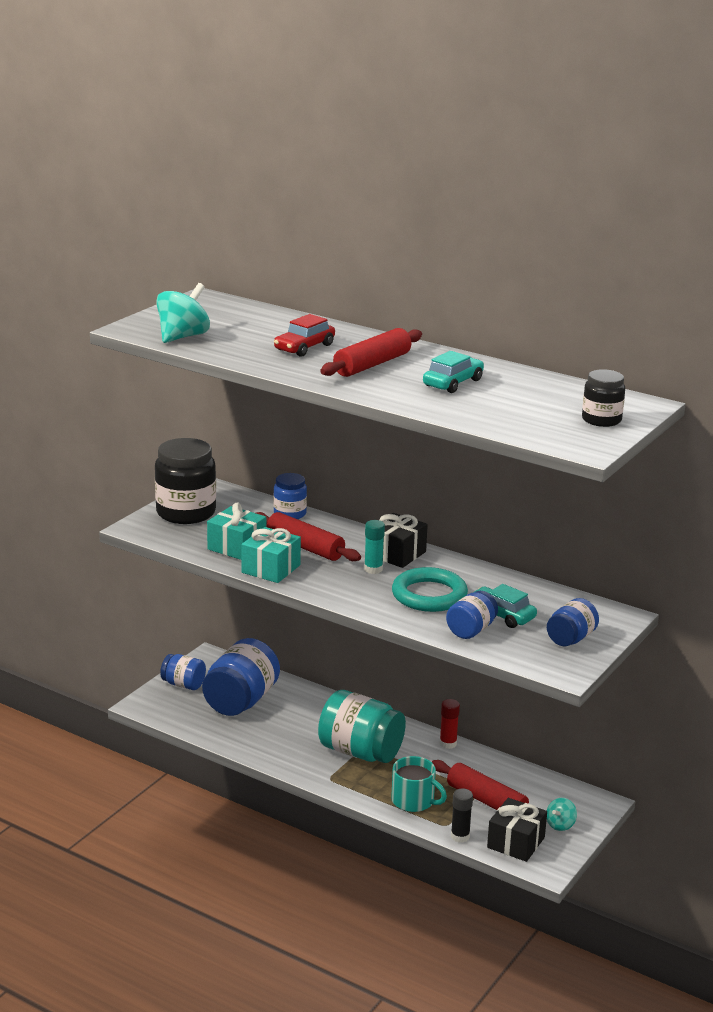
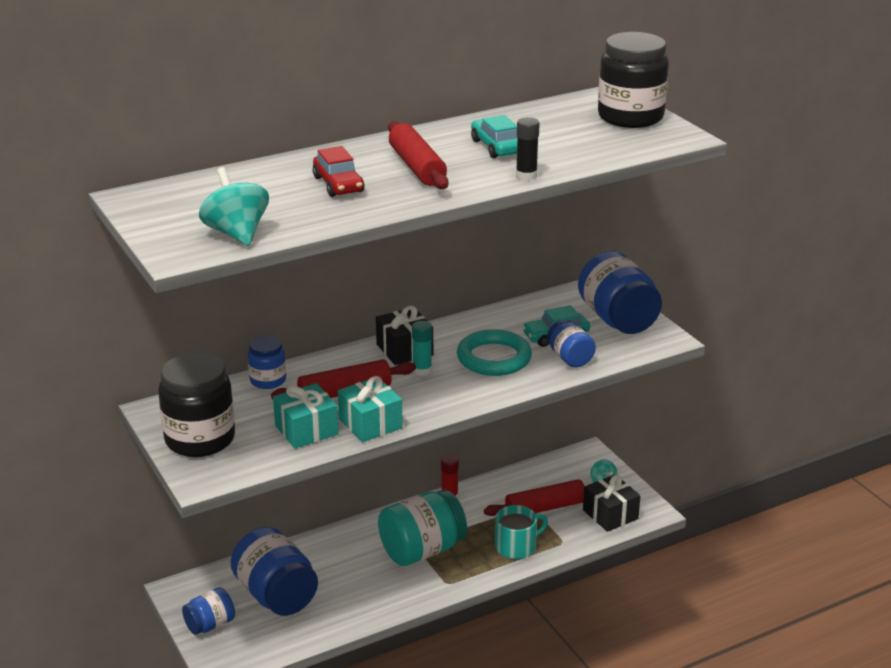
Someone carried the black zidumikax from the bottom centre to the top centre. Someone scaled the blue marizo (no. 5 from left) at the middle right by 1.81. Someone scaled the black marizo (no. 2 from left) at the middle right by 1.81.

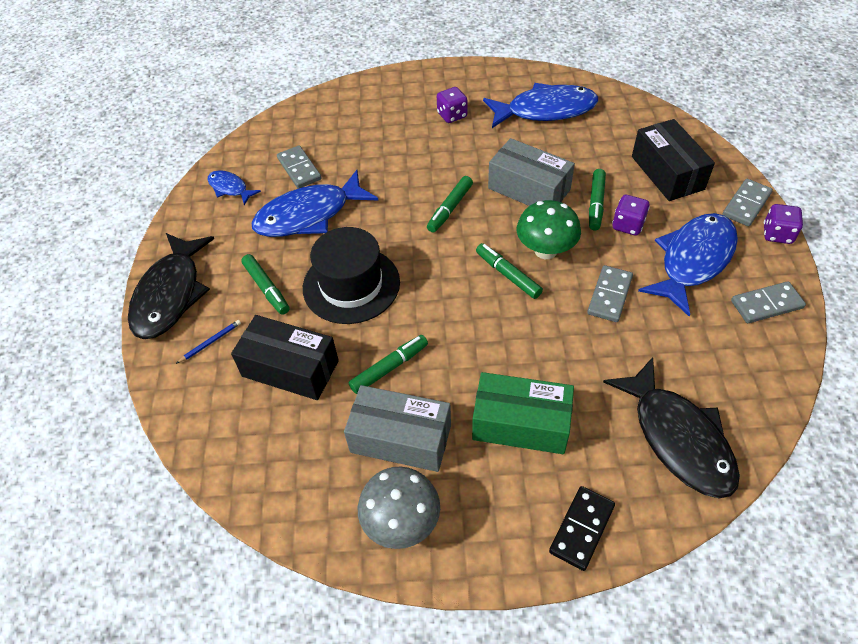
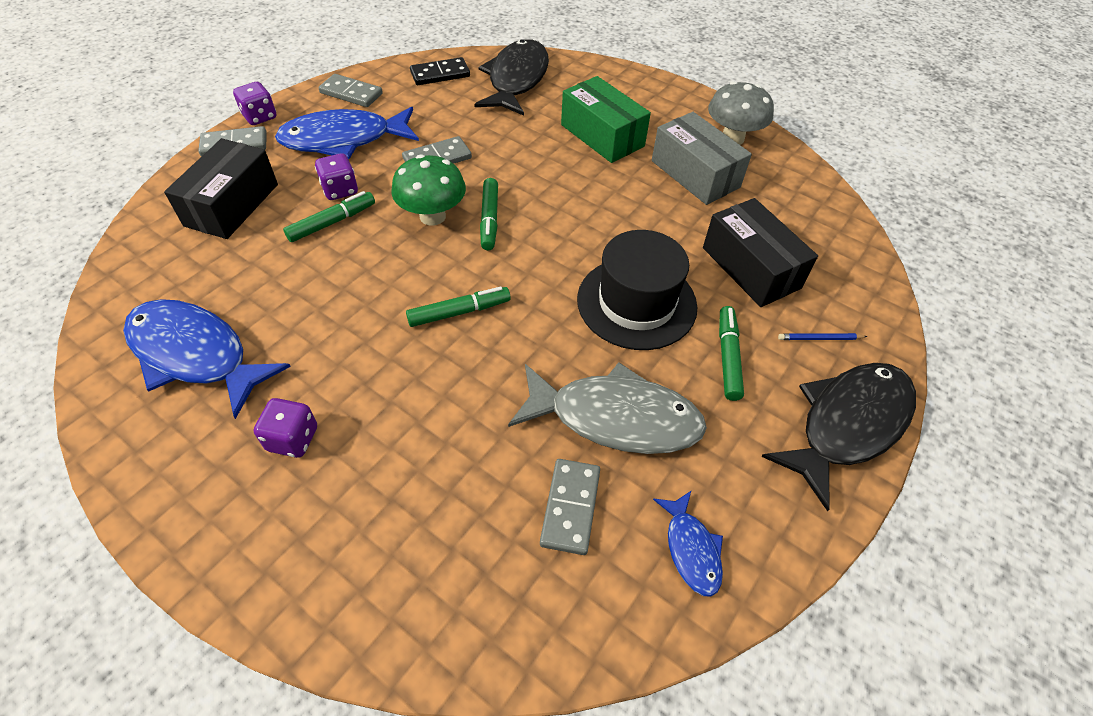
Someone carried the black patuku from the bottom right to the top centre. Someone repainted the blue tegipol (no. 2 from left) at the top centre, which became the grey tegipol at the centre. Someone took away the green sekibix (no. 2 from left) at the centre. Someone took away the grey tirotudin (no. 2 from left) at the top centre.

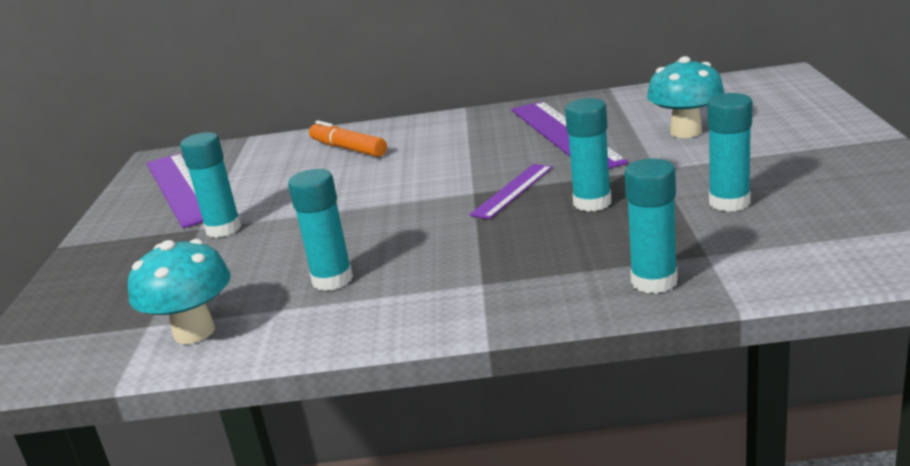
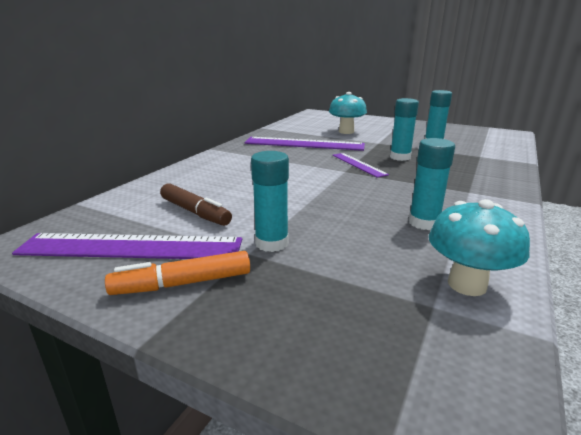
Someone carried the orange sekibix from the top centre to the middle left. Someone put down the brown sekibix at the centre. Someone took away the turquoise zidumikax (no. 4 from left) at the middle right.

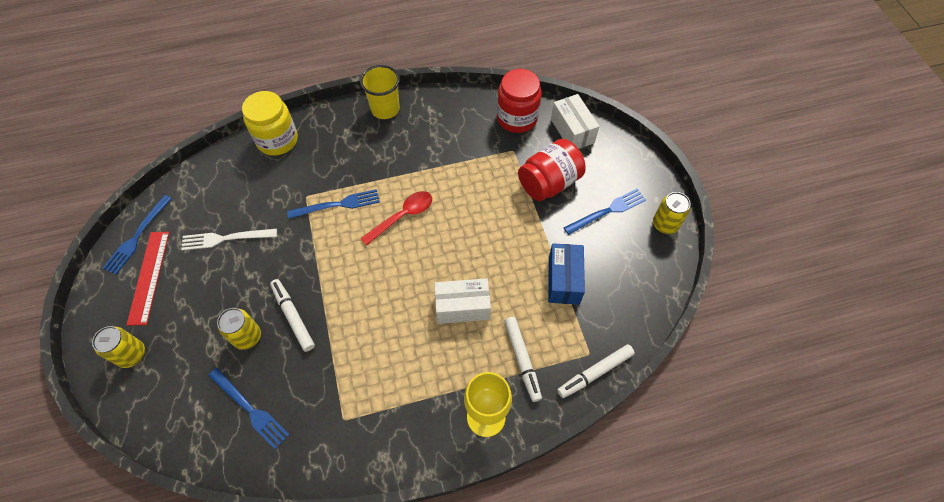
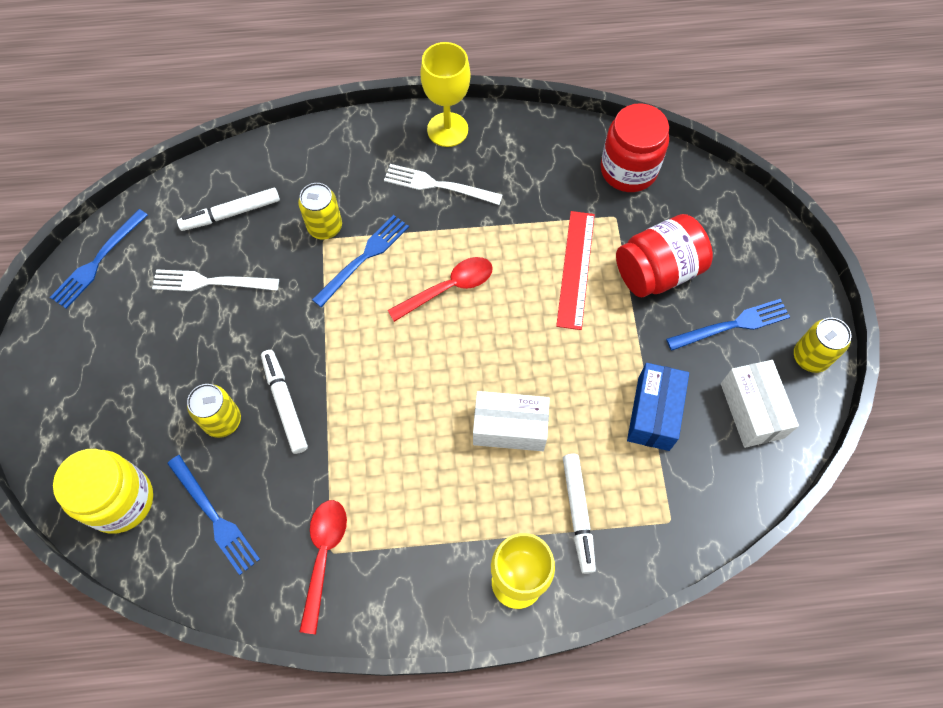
Someone carried the yellow marizo from the top left to the bottom left. Someone carried the white sekibix (no. 3 from left in the first image) from the bottom centre to the top left. Someone carried the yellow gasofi (no. 1 from left in the first image) from the bottom left to the top centre. Someone put down the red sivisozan (no. 1 from left) at the bottom centre. Someone rotated the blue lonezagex (no. 3 from left) at the centre by 45 degrees counterclockwise. Someone put down the white lonezagex (no. 2 from left) at the top centre. Someone swapped the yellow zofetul at the top centre for the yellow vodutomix (no. 1 from left) at the top centre. Someone carried the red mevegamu from the middle left to the centre. Someone carried the white tirotudin (no. 2 from left) from the top centre to the middle right.

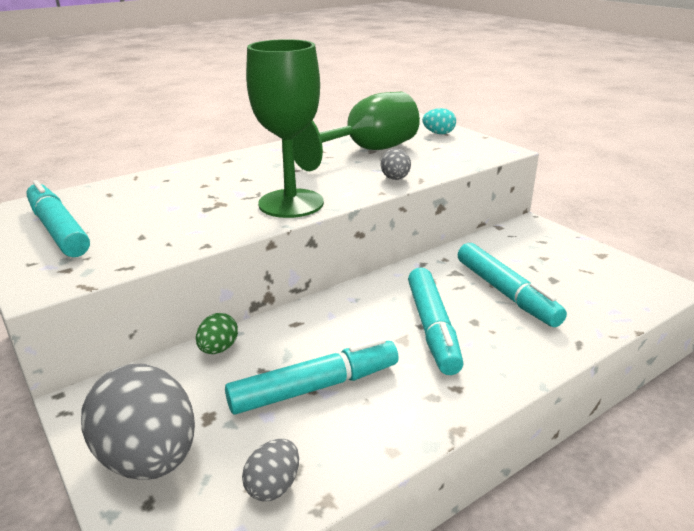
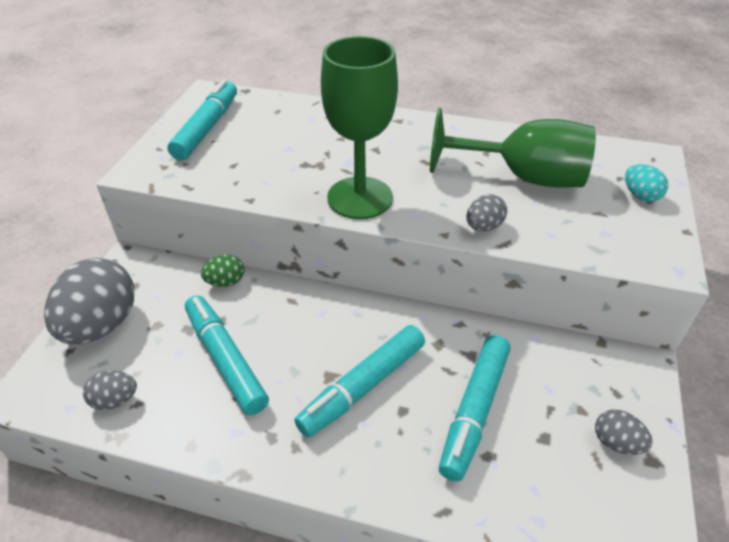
Someone rotated the turquoise sekibix (no. 2 from left) at the bottom centre by 150 degrees counterclockwise. Someone put down the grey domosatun (no. 4 from left) at the bottom right.

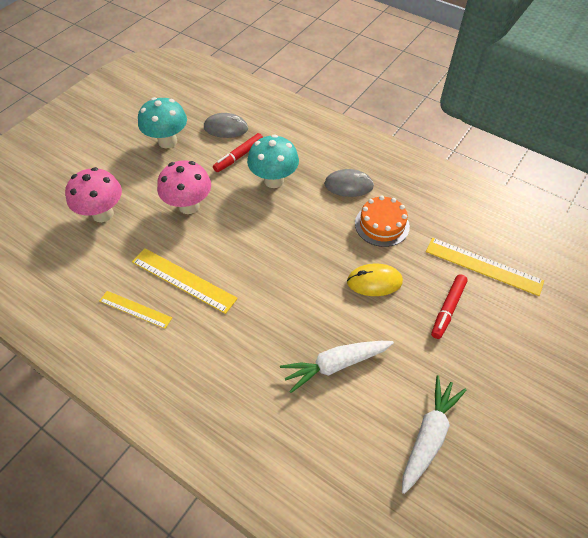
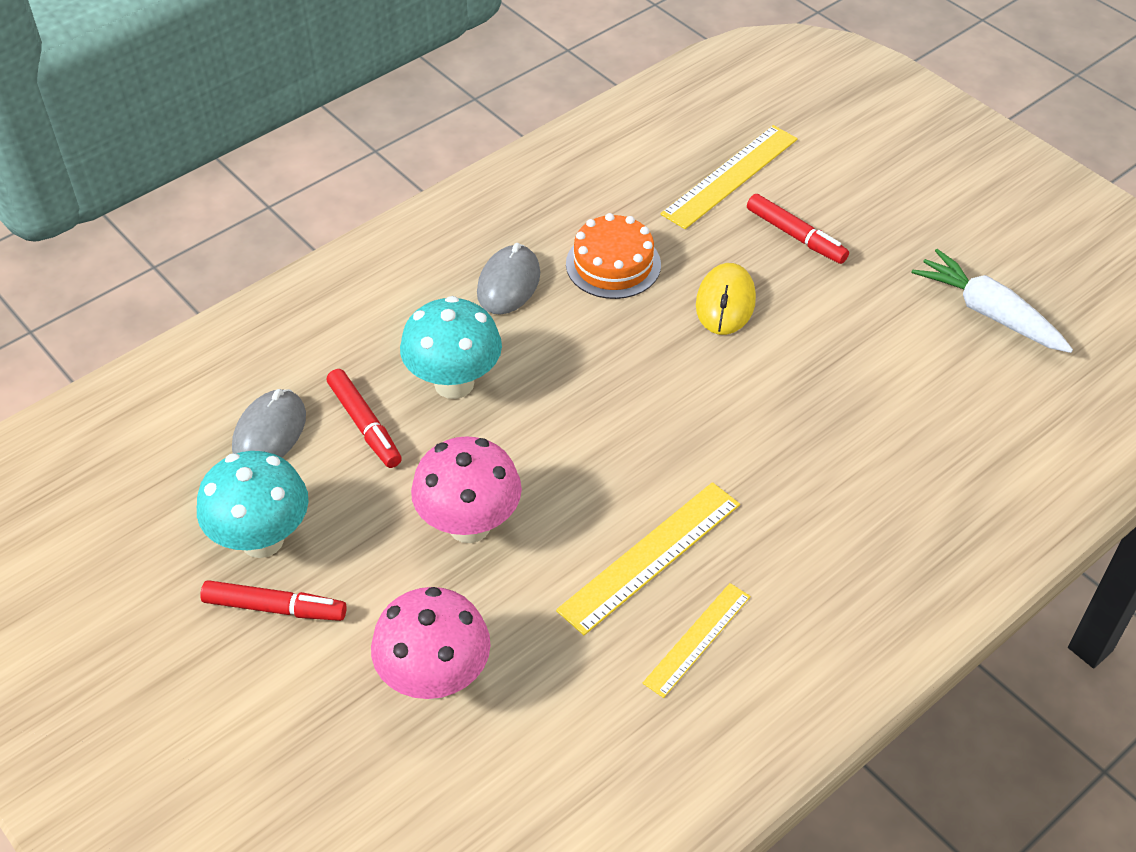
Someone put down the red sekibix (no. 1 from left) at the bottom left. Someone took away the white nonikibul (no. 1 from left) at the bottom centre.

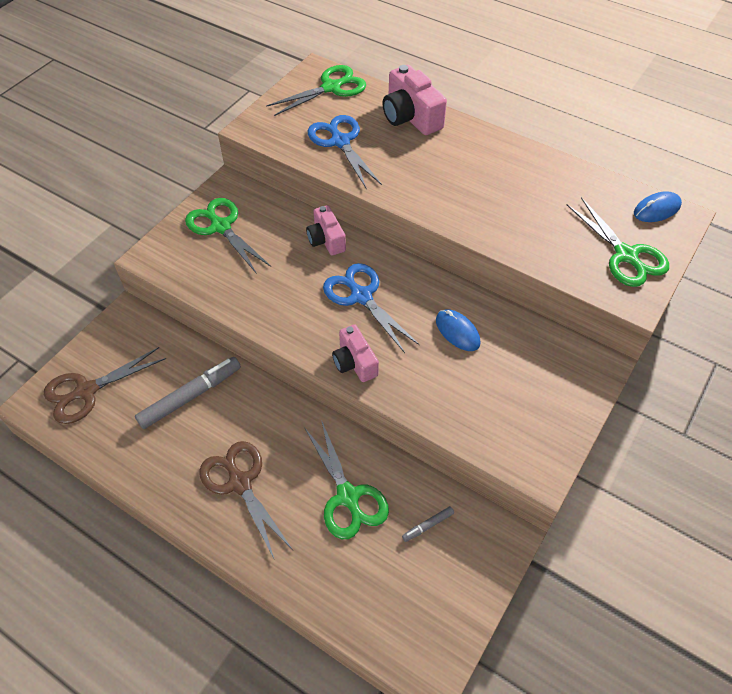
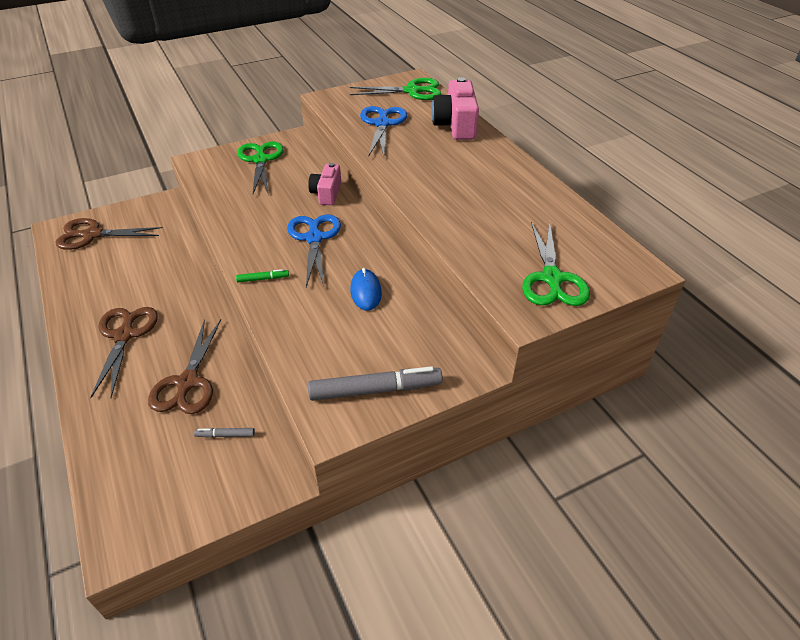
Someone repainted the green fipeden (no. 3 from left) at the bottom centre, which became the brown fipeden (no. 3 from left) at the middle left. Someone swapped the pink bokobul (no. 2 from left) at the centre for the green sekibix at the middle left. Someone carried the grey sekibix (no. 1 from left in the first image) from the middle left to the centre. Someone took away the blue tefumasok (no. 2 from left) at the top right.

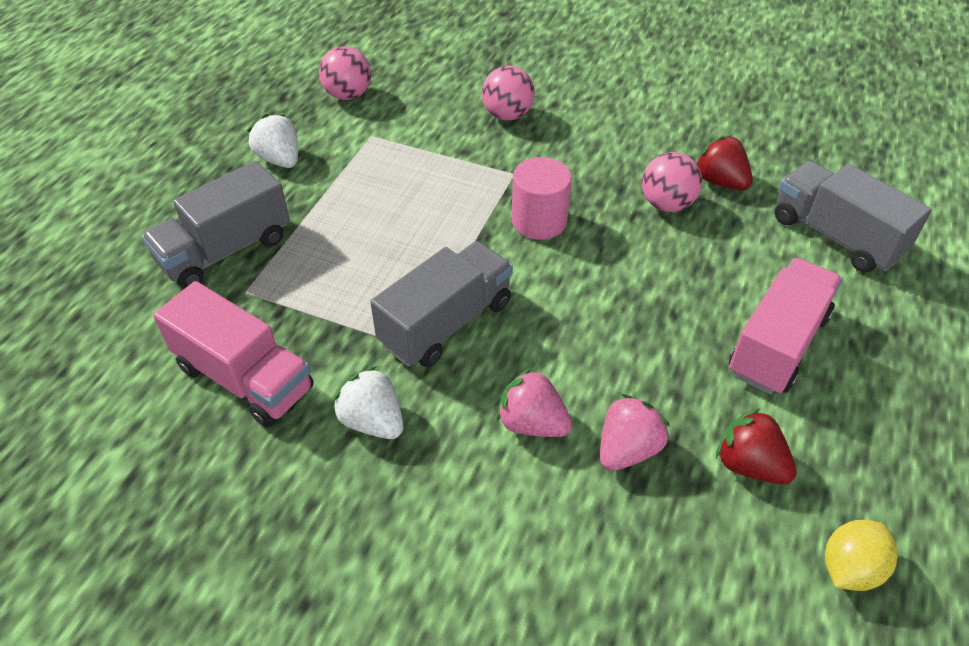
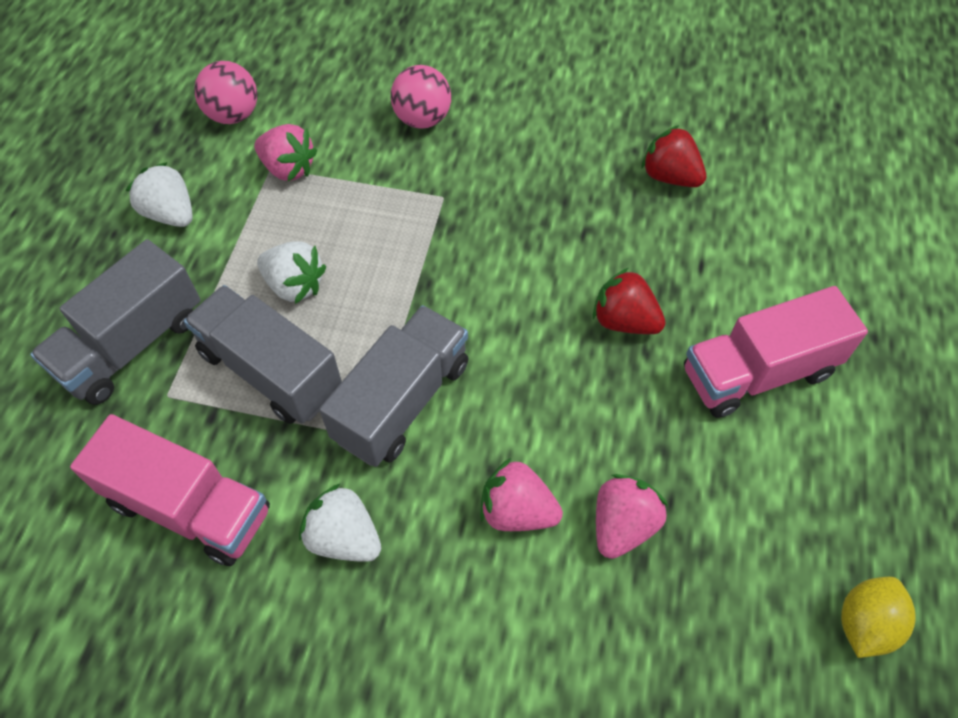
Someone carried the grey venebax (no. 3 from left in the first image) from the middle right to the middle left. Someone put down the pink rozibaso (no. 1 from left) at the top left. Someone put down the white rozibaso (no. 2 from left) at the middle left. Someone carried the red rozibaso (no. 2 from left in the first image) from the bottom right to the centre. Someone rotated the pink venebax (no. 2 from left) at the middle right by 135 degrees counterclockwise. Someone took away the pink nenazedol at the top centre. Someone took away the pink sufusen (no. 3 from left) at the top right.

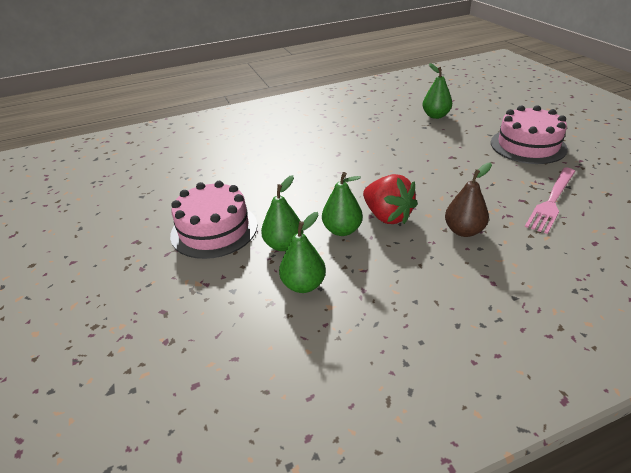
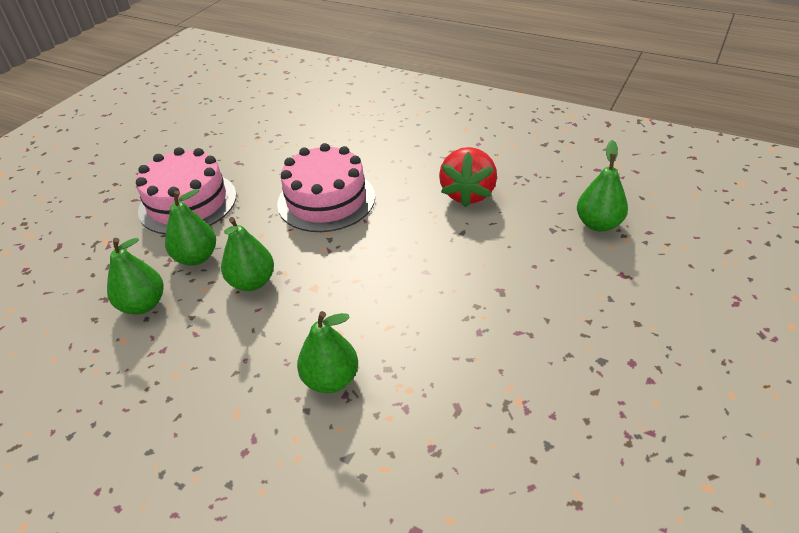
Someone carried the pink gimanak (no. 2 from left) from the top right to the centre. Someone repainted the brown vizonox at the middle right, which became the green vizonox (no. 4 from left) at the centre. Someone carried the red rozibaso from the centre to the top centre. Someone took away the pink lonezagex at the middle right.

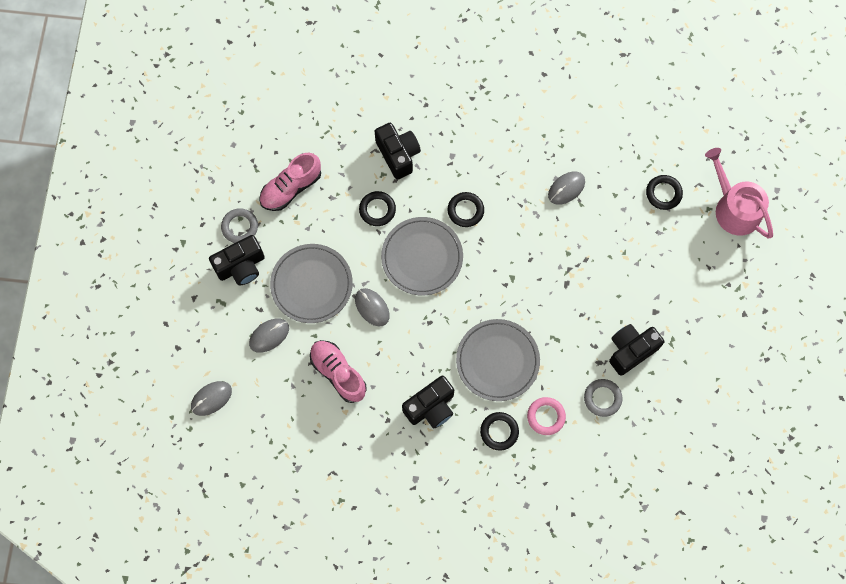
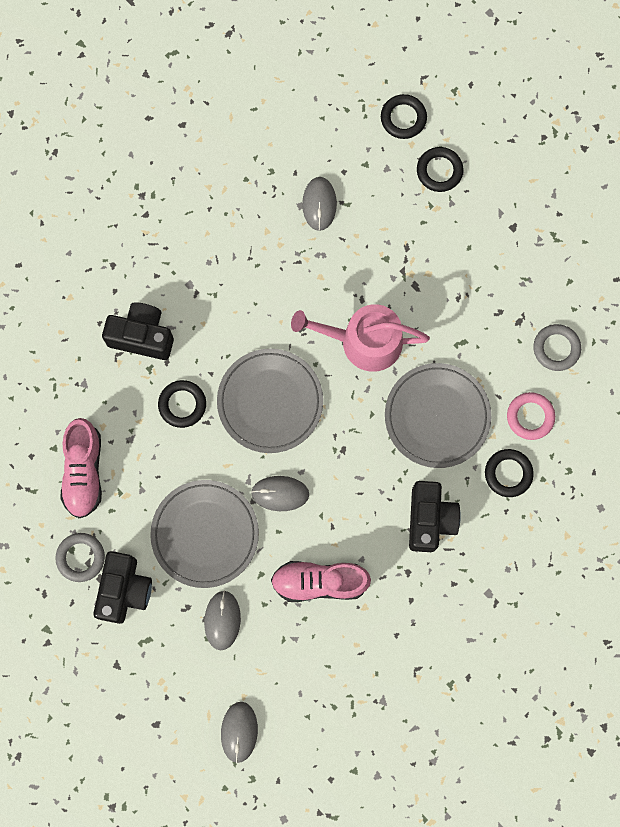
Someone carried the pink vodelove from the top right to the centre. Someone carried the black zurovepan (no. 2 from left in the first image) from the centre to the top right. Someone took away the black bokobul (no. 4 from left) at the middle right.

